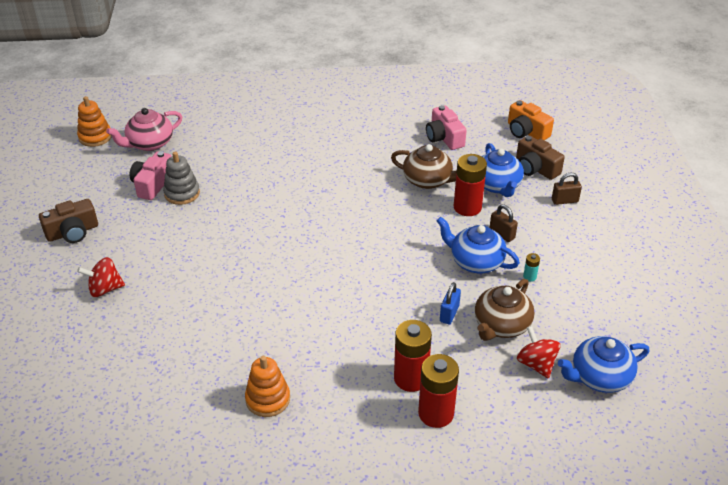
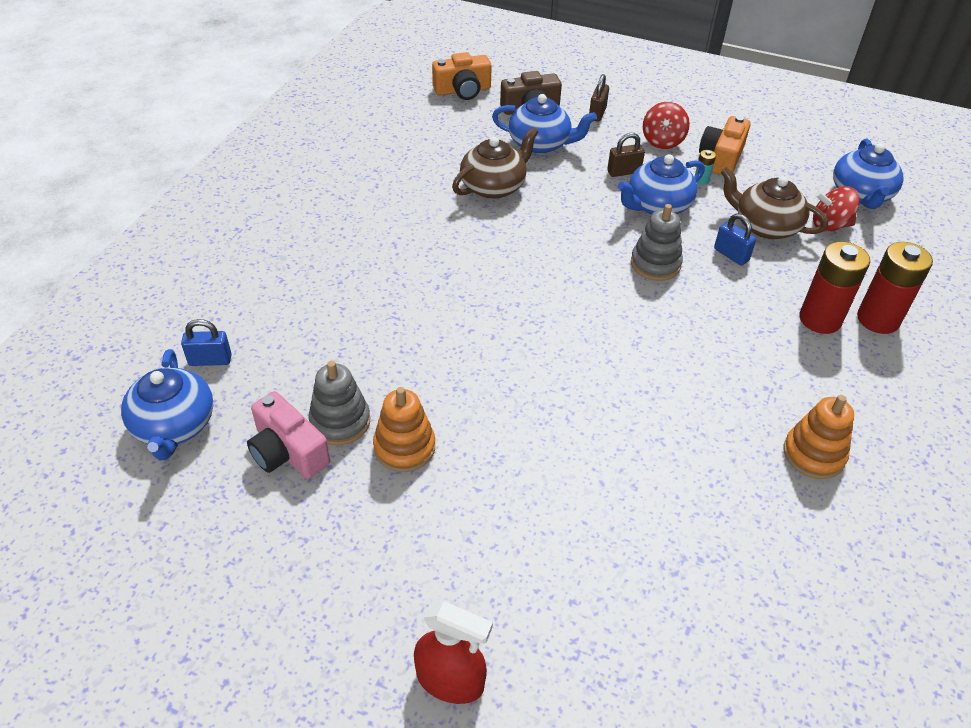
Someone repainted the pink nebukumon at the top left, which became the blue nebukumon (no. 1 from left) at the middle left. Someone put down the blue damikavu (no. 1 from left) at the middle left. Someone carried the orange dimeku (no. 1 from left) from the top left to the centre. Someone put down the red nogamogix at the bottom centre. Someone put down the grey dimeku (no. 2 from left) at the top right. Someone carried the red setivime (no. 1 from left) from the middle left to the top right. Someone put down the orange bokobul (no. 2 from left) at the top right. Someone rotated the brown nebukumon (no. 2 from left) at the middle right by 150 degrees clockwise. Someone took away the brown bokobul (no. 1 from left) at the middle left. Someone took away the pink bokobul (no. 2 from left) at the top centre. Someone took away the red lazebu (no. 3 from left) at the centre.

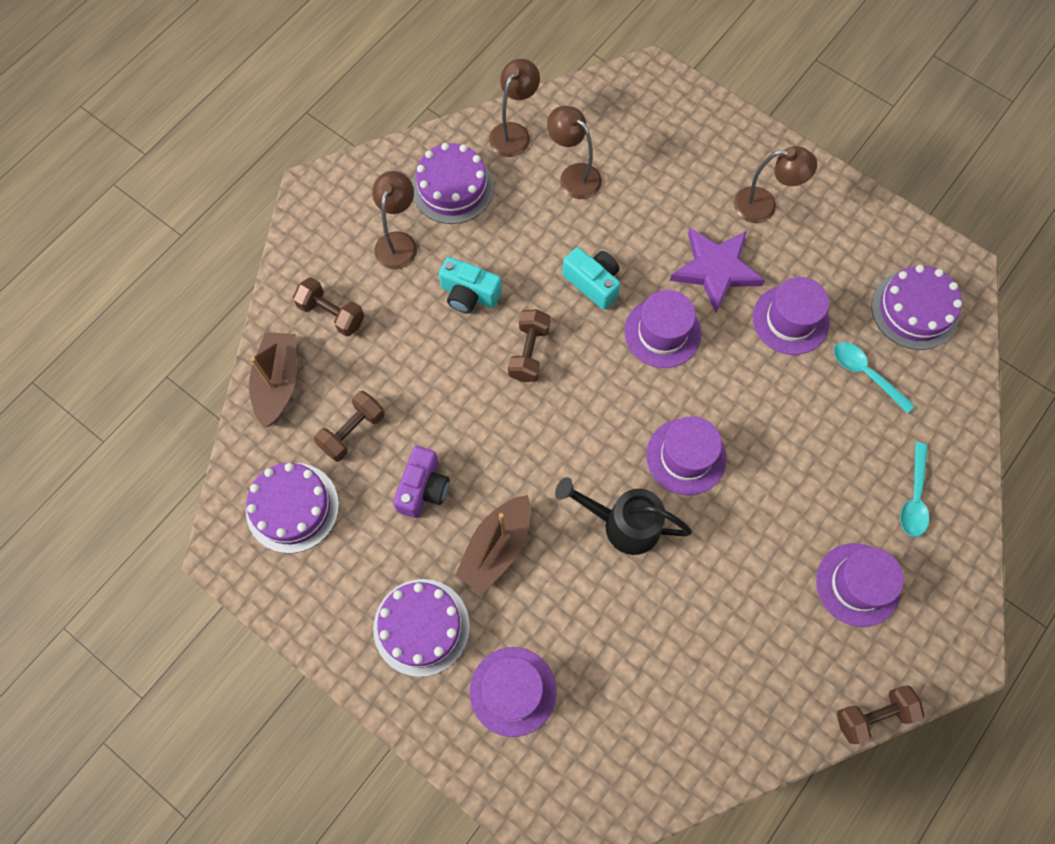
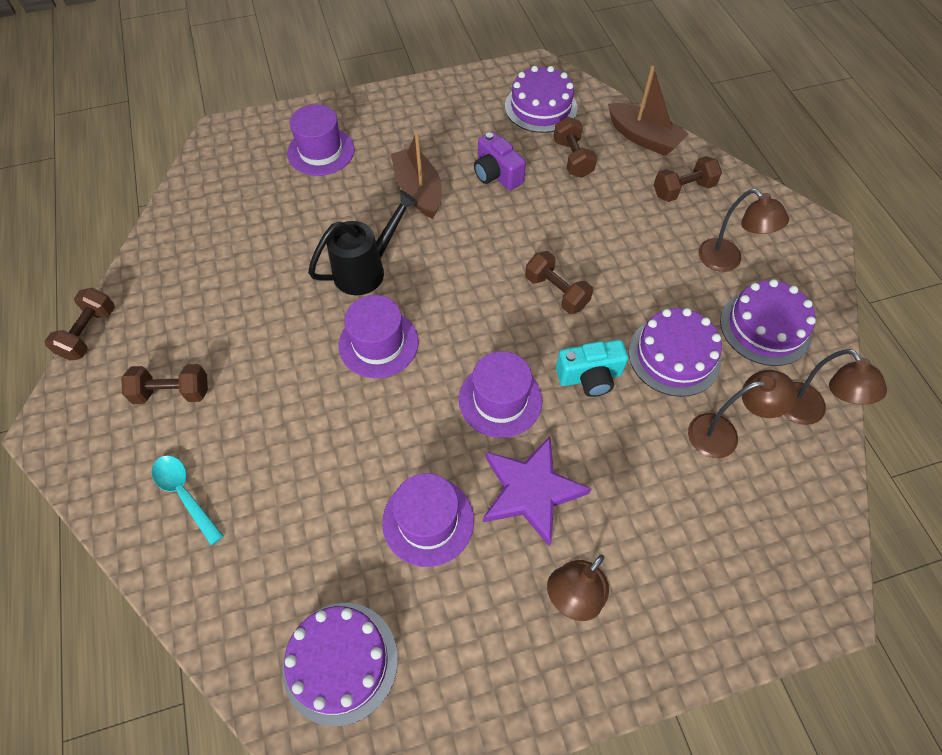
Someone swapped the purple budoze (no. 5 from left) at the bottom right for the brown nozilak (no. 2 from left) at the middle left. Someone carried the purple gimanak (no. 2 from left in the first image) from the bottom centre to the middle right. Someone took away the turquoise bokobul (no. 1 from left) at the centre. Someone took away the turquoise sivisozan (no. 1 from left) at the middle right.

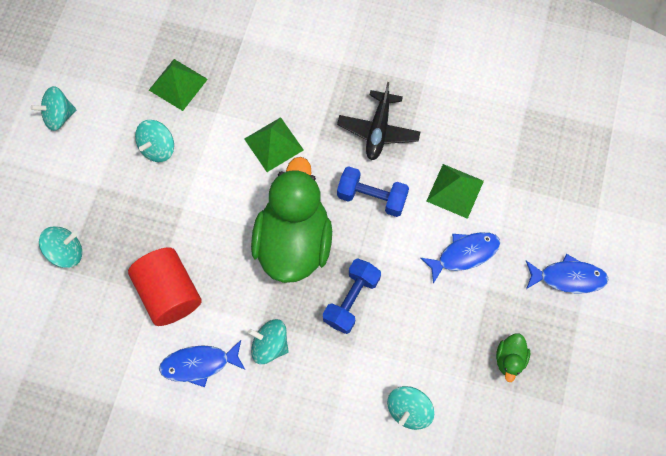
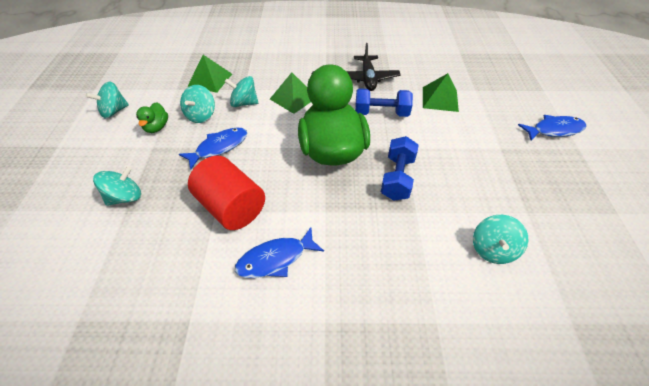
Someone carried the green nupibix (no. 2 from left in the first image) from the bottom right to the top left. Someone carried the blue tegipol (no. 2 from left in the first image) from the middle right to the middle left. Someone carried the turquoise setivime (no. 4 from left) from the bottom centre to the top centre.

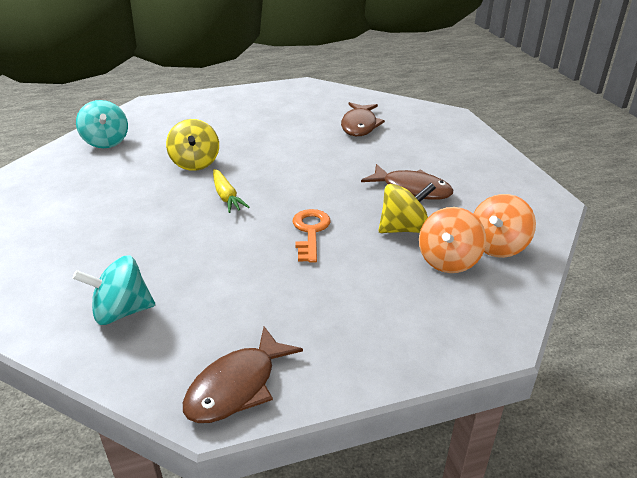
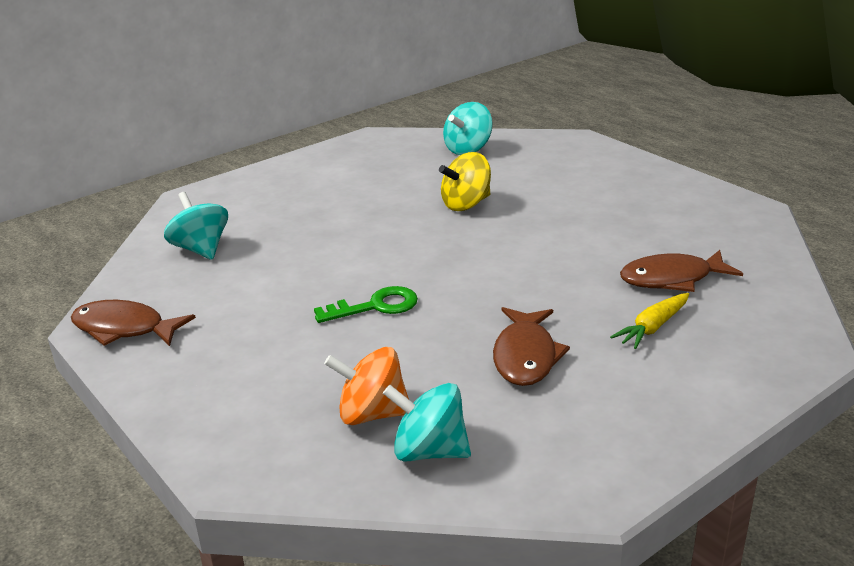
Someone repainted the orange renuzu at the centre, which became the green renuzu at the centre. Someone repainted the orange setivime (no. 2 from left) at the middle right, which became the turquoise setivime (no. 2 from left) at the bottom centre. Someone carried the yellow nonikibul from the centre to the middle right. Someone took away the yellow setivime (no. 2 from left) at the centre.

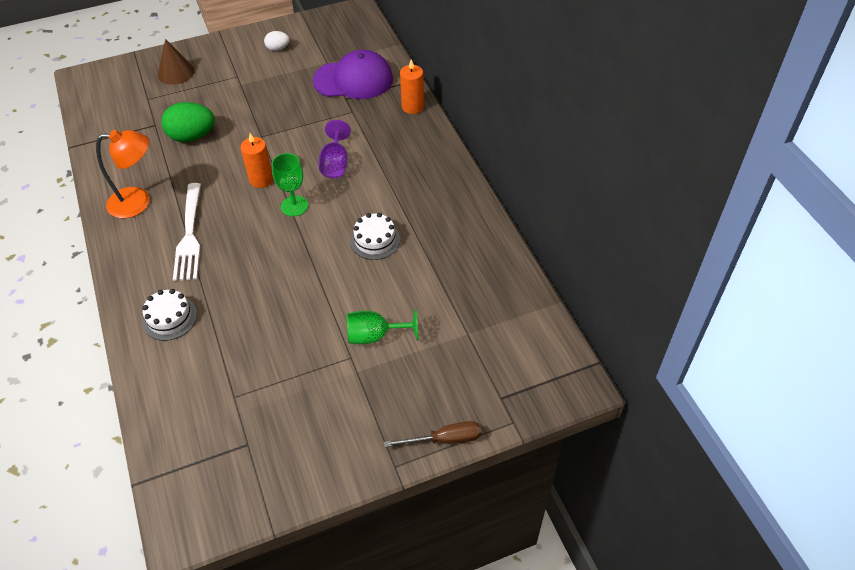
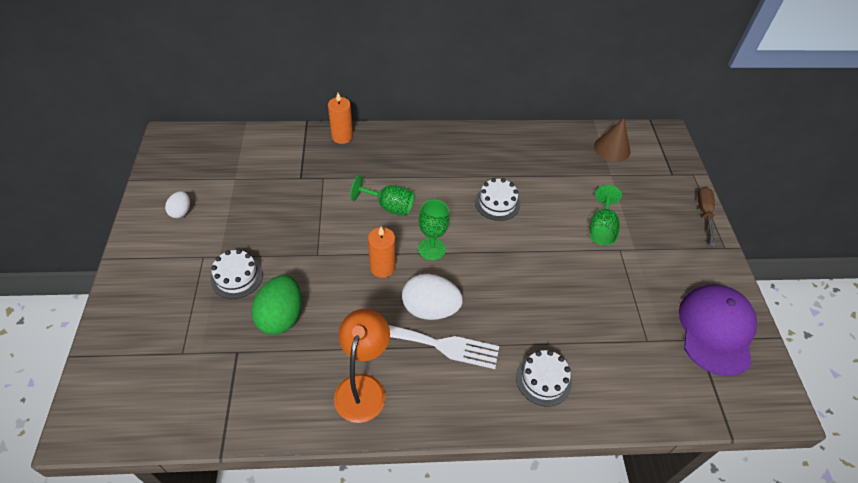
Someone put down the white gimanak (no. 1 from left) at the middle left. Someone repainted the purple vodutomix at the top centre, which became the green vodutomix (no. 1 from left) at the centre. Someone put down the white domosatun (no. 2 from left) at the centre. Someone carried the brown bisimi from the top left to the top right. Someone carried the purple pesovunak from the top centre to the bottom right.

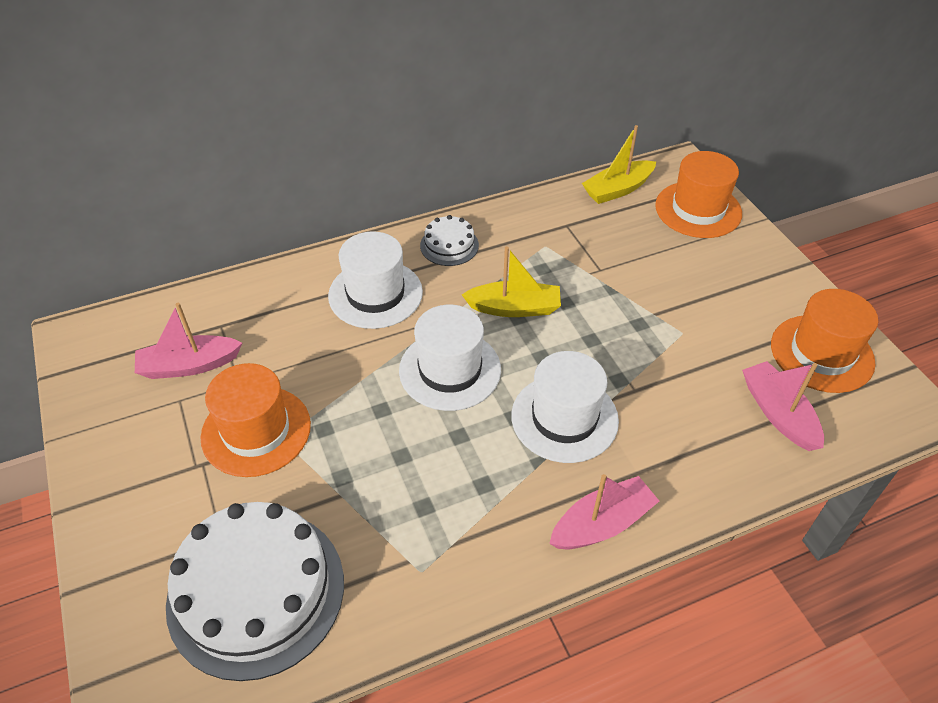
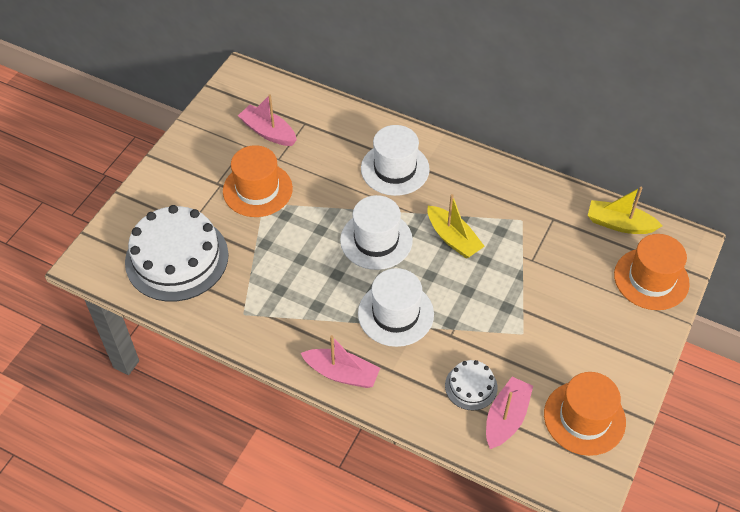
Someone carried the white gimanak (no. 2 from left) from the centre to the bottom centre.

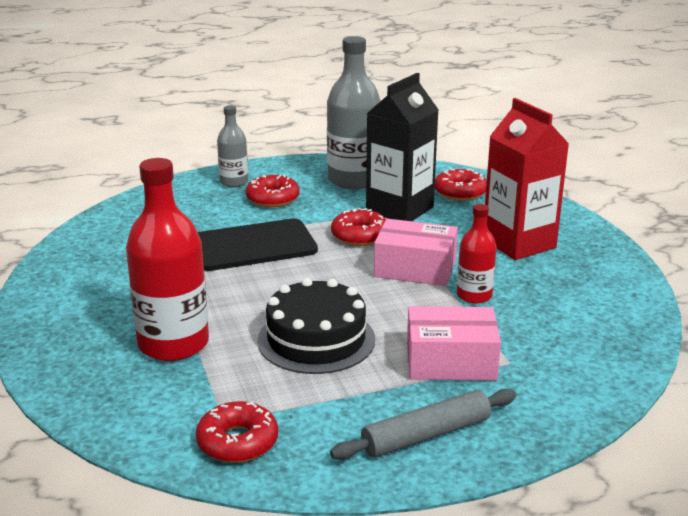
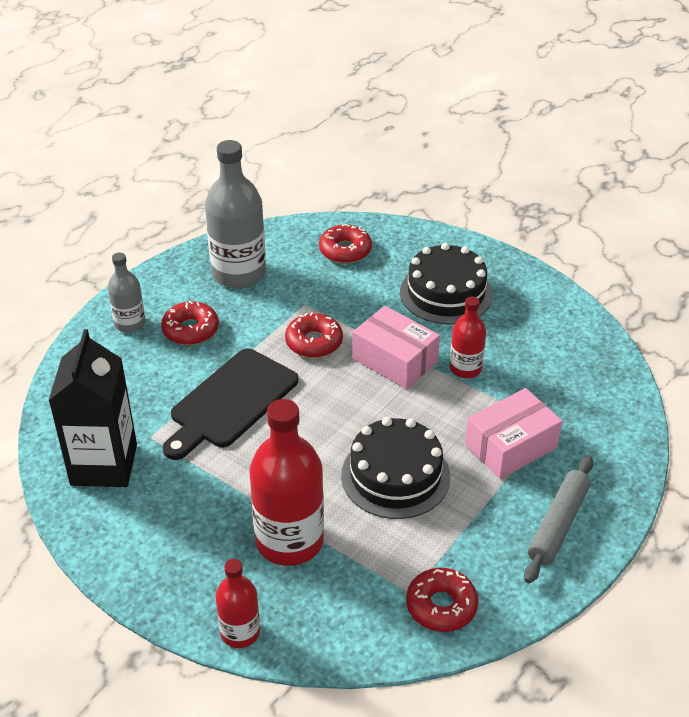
Someone carried the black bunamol from the top centre to the middle left. Someone put down the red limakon (no. 1 from left) at the bottom centre. Someone rotated the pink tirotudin (no. 1 from left) at the centre by 60 degrees clockwise. Someone swapped the red bunamol at the middle right for the black gimanak (no. 2 from left) at the centre.

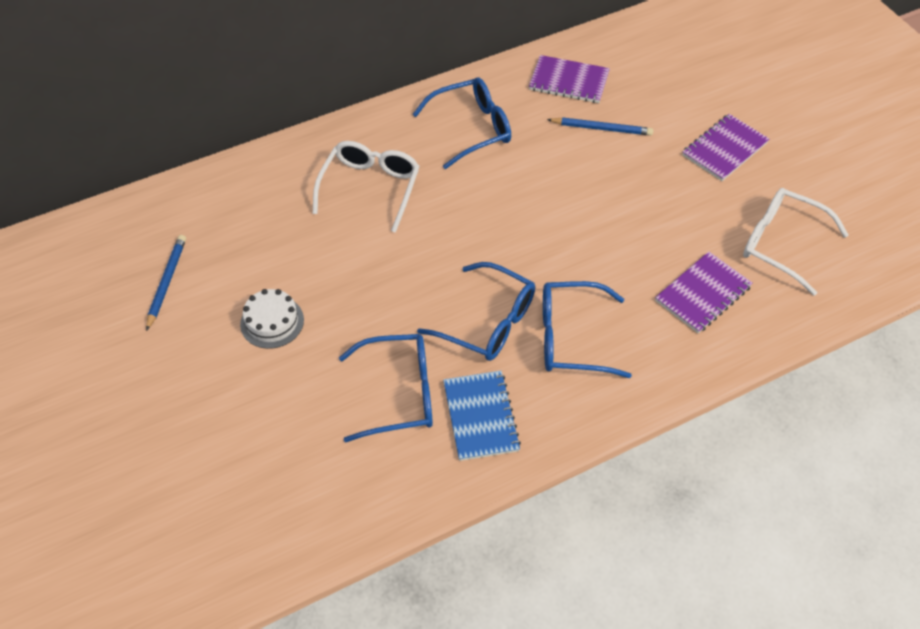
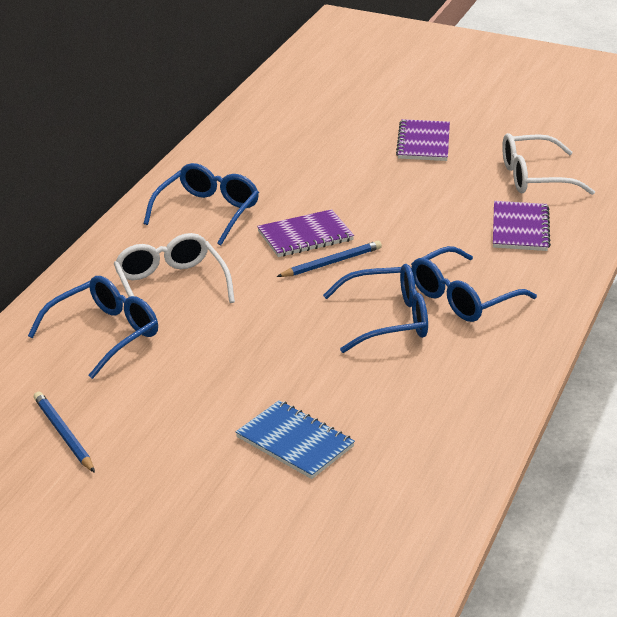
Someone carried the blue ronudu (no. 1 from left) from the centre to the middle left. Someone carried the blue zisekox from the centre to the bottom centre. Someone carried the purple zisekox (no. 1 from left) from the top centre to the centre. Someone carried the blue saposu (no. 2 from left) from the top centre to the centre. Someone took away the white gimanak at the middle left.

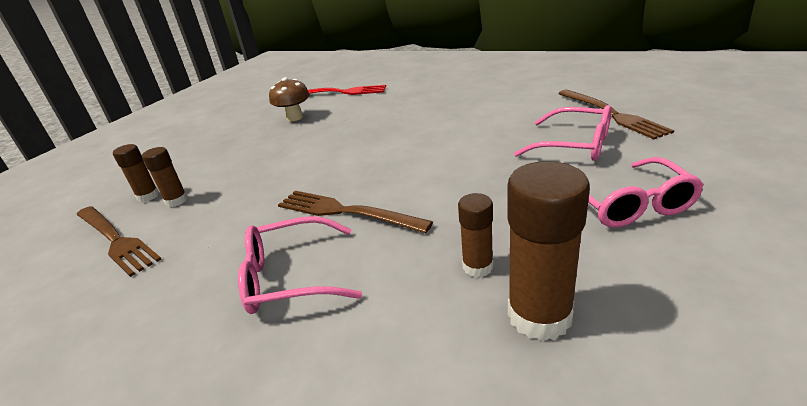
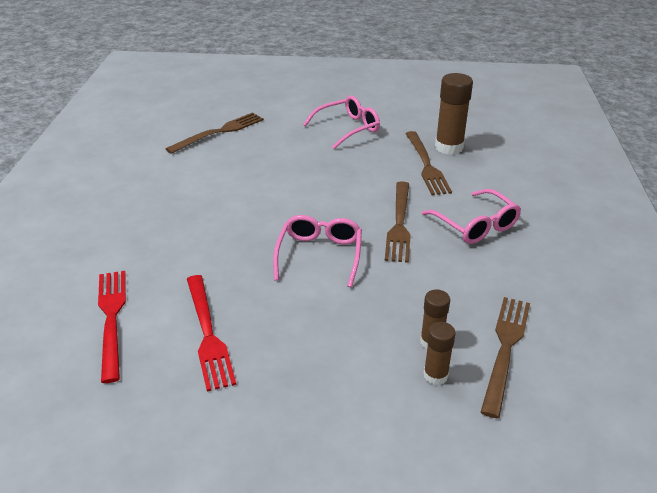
Someone swapped the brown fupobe at the top centre for the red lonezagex (no. 2 from left) at the bottom left. Someone carried the pink ronudu (no. 2 from left in the first image) from the top right to the centre. Someone swapped the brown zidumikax (no. 3 from left) at the centre for the brown lonezagex (no. 3 from left) at the top centre.

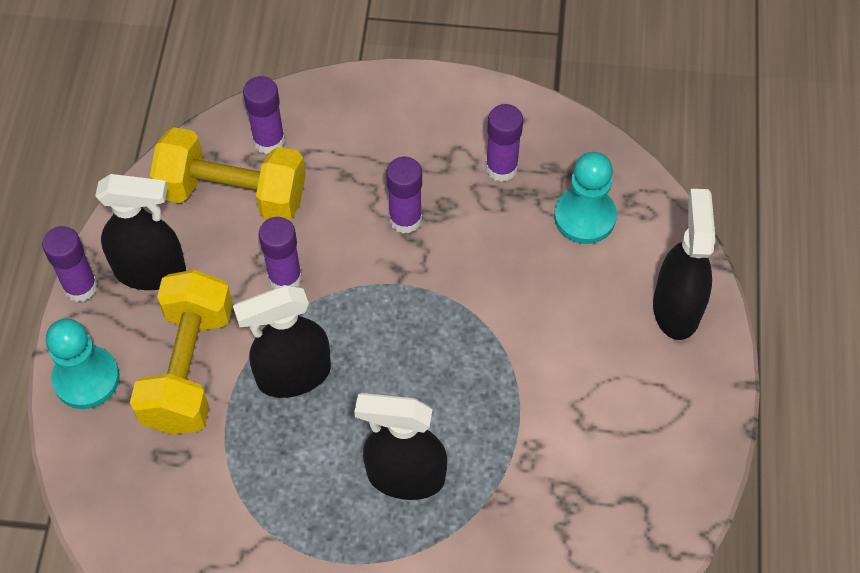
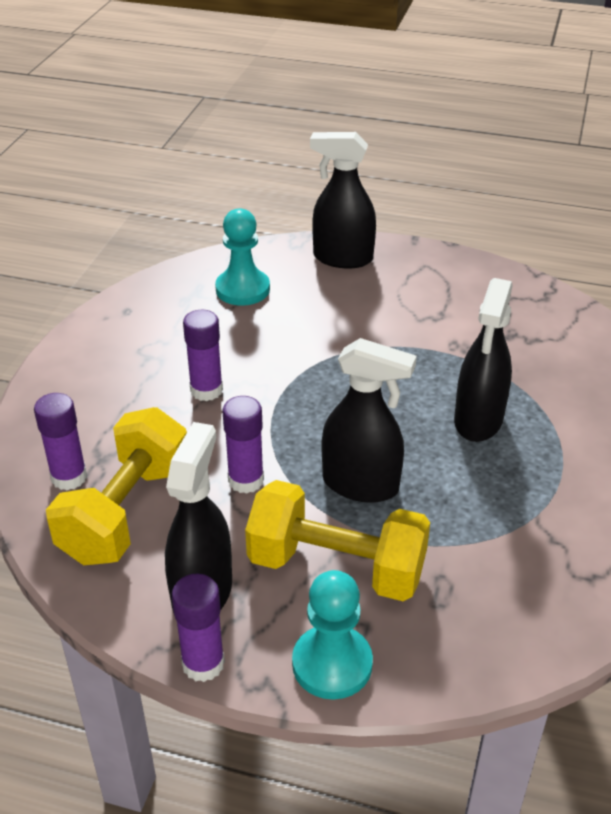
Someone rotated the black nogamogix (no. 2 from left in the first image) at the middle left by 60 degrees counterclockwise. Someone took away the purple zidumikax (no. 5 from left) at the top centre.

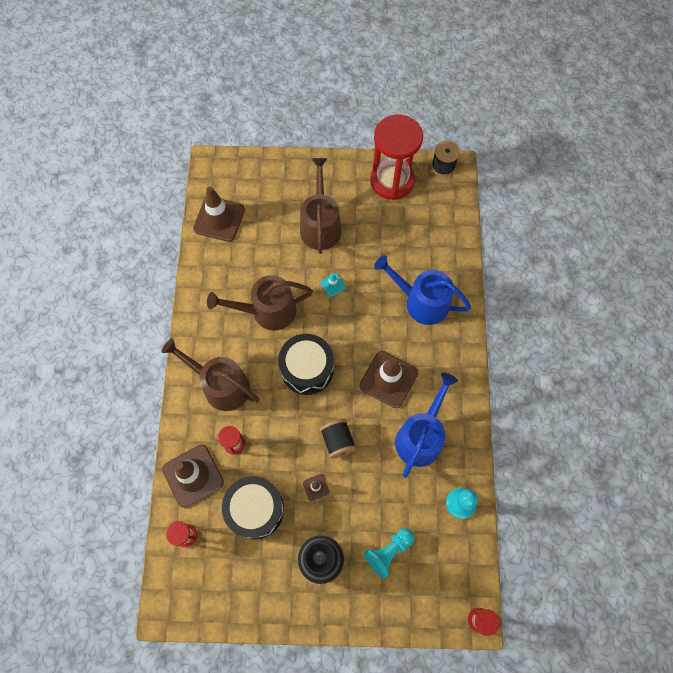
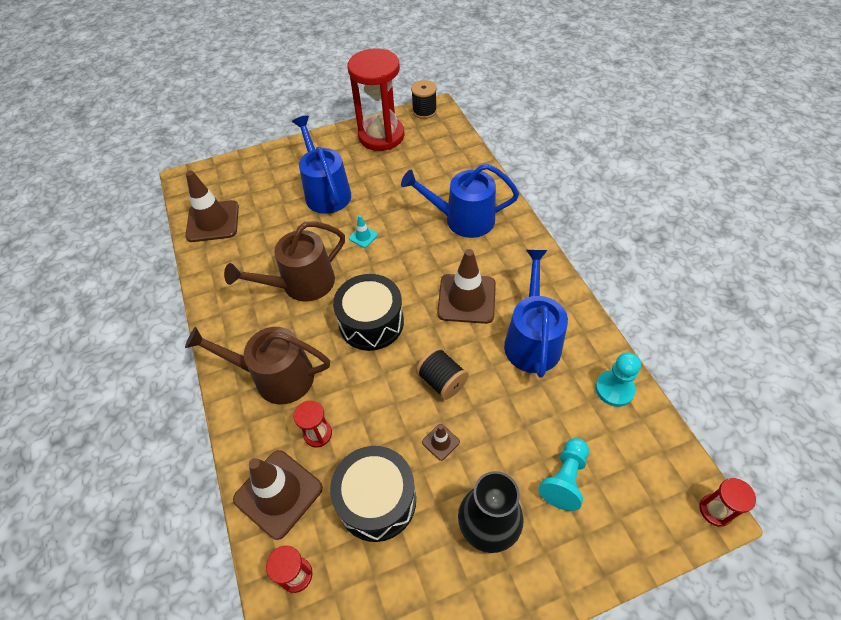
Someone repainted the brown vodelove (no. 3 from left) at the top centre, which became the blue vodelove (no. 1 from left) at the top centre.

